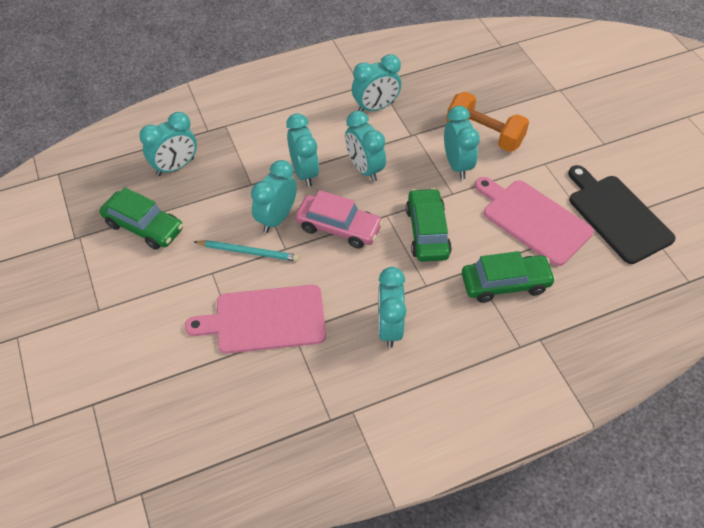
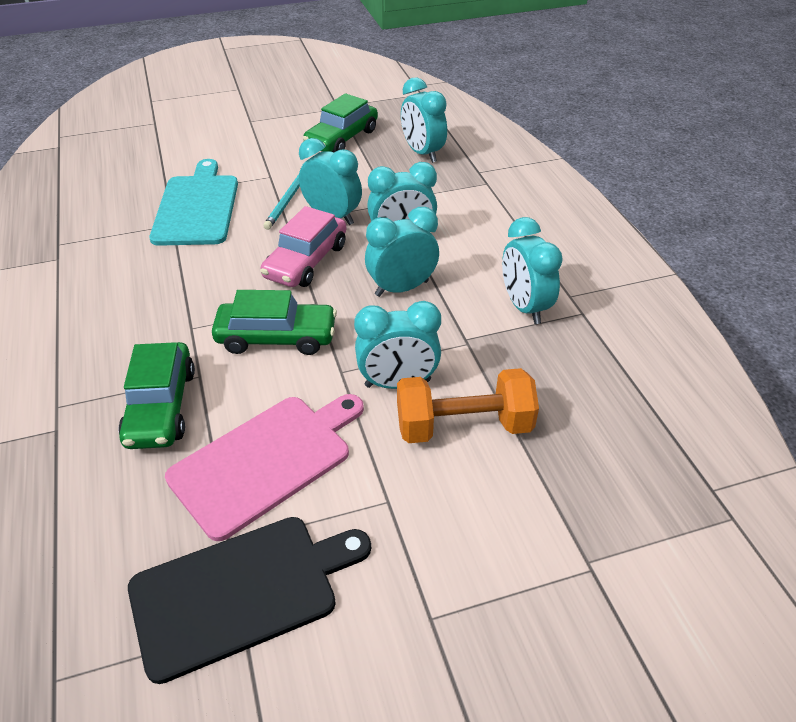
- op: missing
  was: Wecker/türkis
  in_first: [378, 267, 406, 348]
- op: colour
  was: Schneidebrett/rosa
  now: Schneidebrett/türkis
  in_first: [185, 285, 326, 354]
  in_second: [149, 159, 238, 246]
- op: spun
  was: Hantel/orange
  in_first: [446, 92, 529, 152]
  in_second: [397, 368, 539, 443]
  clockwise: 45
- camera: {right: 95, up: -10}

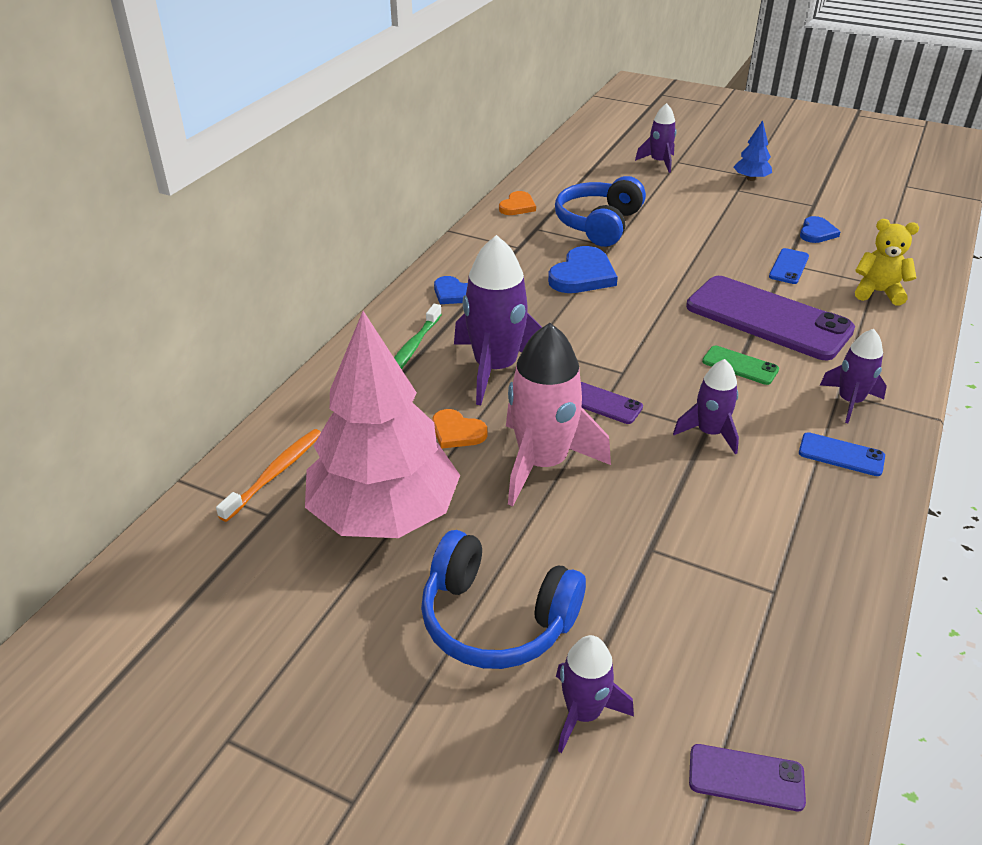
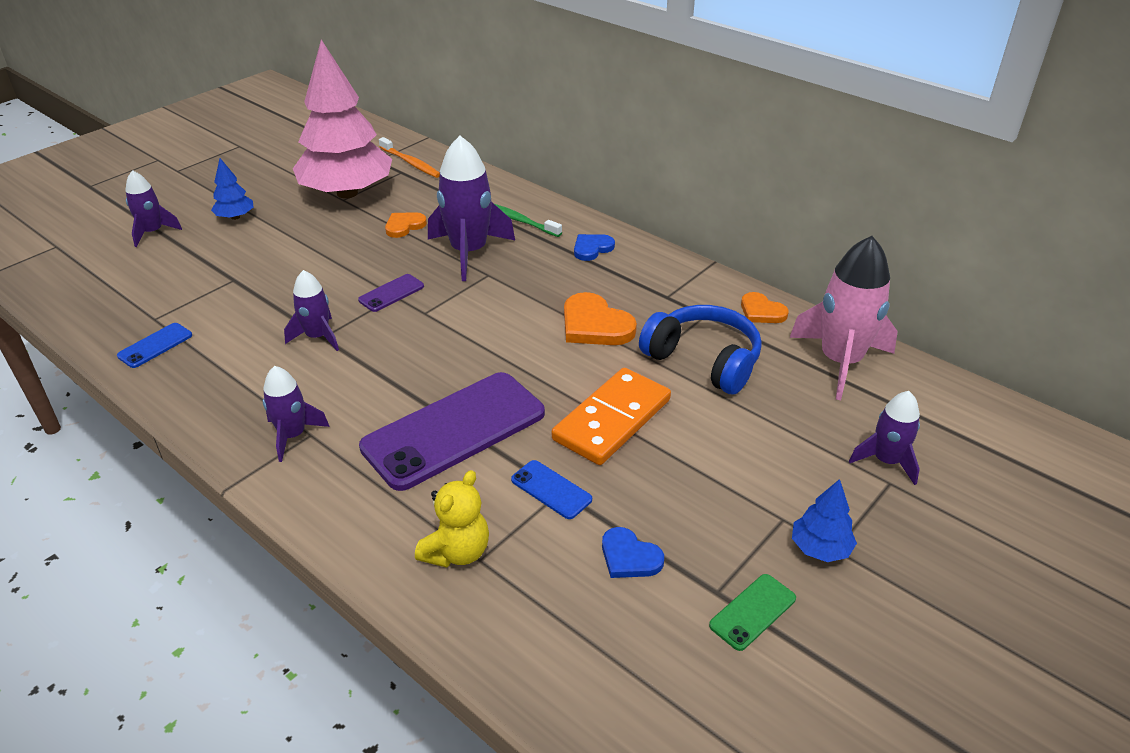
- op: missing
  was: Handy/lila
  in_first: [689, 744, 806, 811]
- op: appeared
  now: Dominostein/orange
  in_second: [552, 368, 671, 465]
- op: relocated
  was: Rakete/rosa
  in_first: [506, 323, 611, 506]
  in_second: [789, 236, 898, 400]
- op: relocated
  was: Handy/grün
  in_first: [702, 346, 779, 385]
  in_second: [709, 574, 796, 651]
- op: relocated
  was: Handy/blau
  in_first: [799, 432, 885, 476]
  in_second: [117, 323, 192, 368]
- op: exchanged
  was: Kopfhörer/blau
  now: Baum/blau
  in_first: [421, 530, 586, 669]
  in_second: [211, 158, 254, 220]
- op: colour
  was: Herz/blau
  now: Herz/orange
  in_first: [548, 246, 618, 293]
  in_second: [564, 292, 637, 345]
- camera: {right: 105, up: 0}

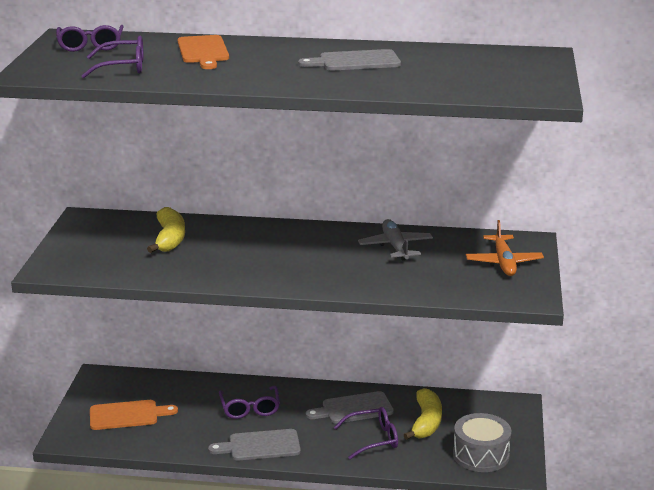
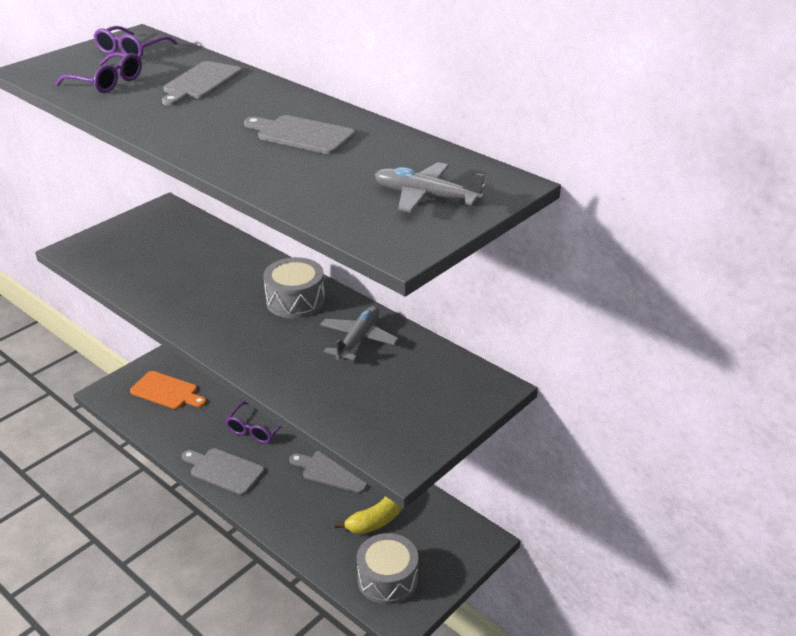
- op: missing
  was: Banane/gelb
  in_first: [147, 207, 185, 253]
- op: missing
  was: Brille/lila
  in_first: [334, 407, 398, 459]
- op: missing
  was: Flugzeug/orange
  in_first: [466, 220, 544, 276]
- op: appeared
  now: Trommel/grau
  in_second: [263, 257, 325, 318]
- op: appeared
  now: Flugzeug/grau
  in_second: [375, 162, 486, 213]
- op: colour
  was: Schneidebrett/orange
  now: Schneidebrett/grau
  in_first: [178, 35, 229, 69]
  in_second: [162, 61, 242, 106]
- camera: {right: 35, up: 10}

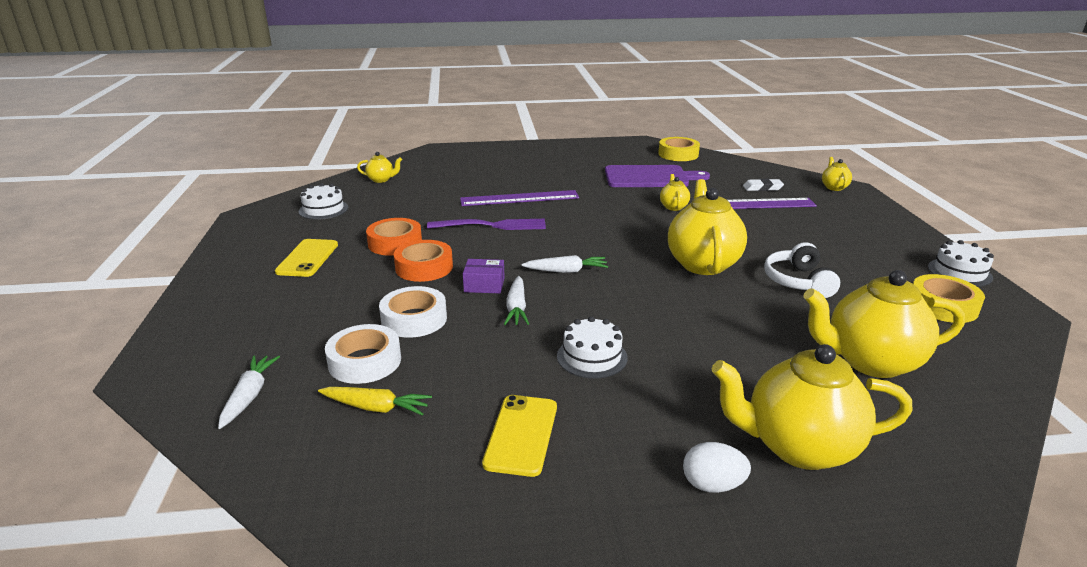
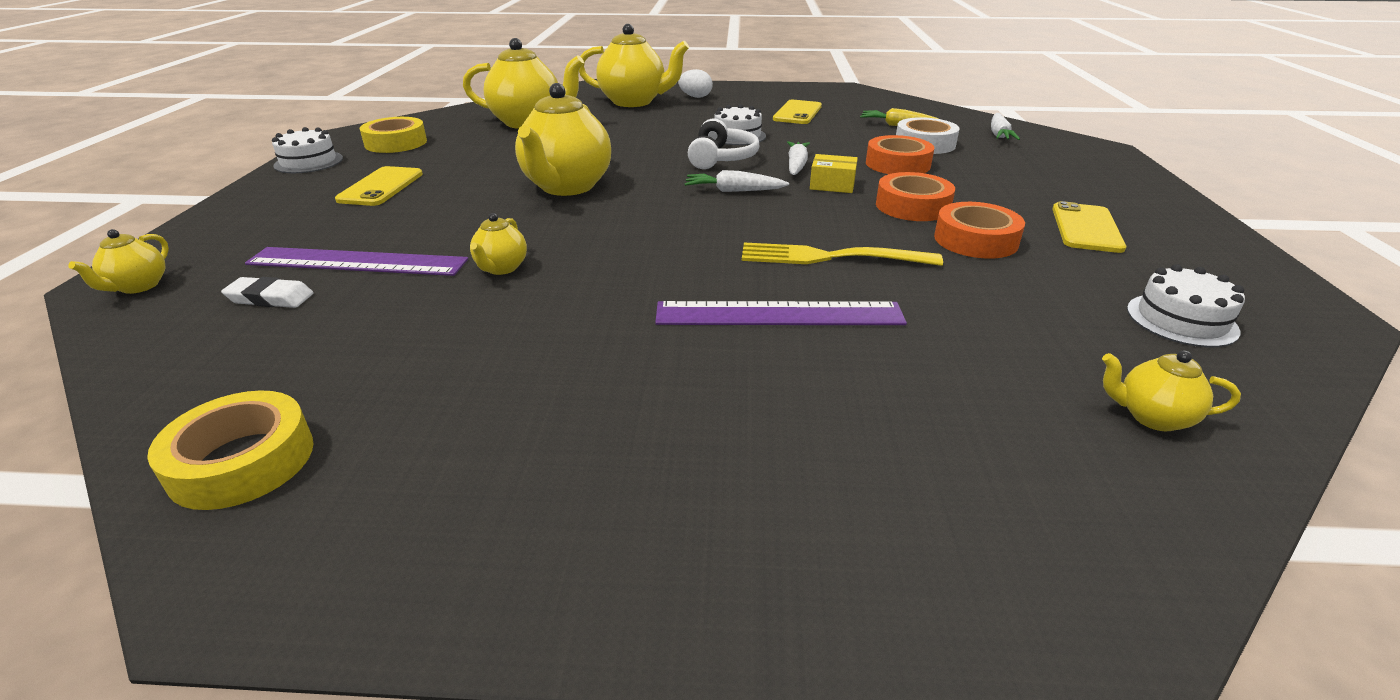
- op: missing
  was: Schneidebrett/lila
  in_first: [605, 165, 710, 187]
- op: appeared
  now: Handy/gelb
  in_second: [335, 166, 423, 206]
- op: relocated
  was: Kopfhörer/weiß
  in_first: [764, 242, 840, 298]
  in_second: [688, 118, 759, 169]
- op: colour
  was: Klebeband/weiß
  now: Klebeband/orange
  in_first: [379, 286, 447, 338]
  in_second: [866, 135, 934, 174]
- op: colour
  was: Gabel/lila
  now: Gabel/gelb
  in_first: [427, 219, 546, 230]
  in_second: [742, 242, 943, 266]
- op: colour
  was: Schachtel/lila
  now: Schachtel/gelb
  in_first: [463, 259, 505, 293]
  in_second: [810, 154, 858, 193]
- camera: {right: -170, up: 5}

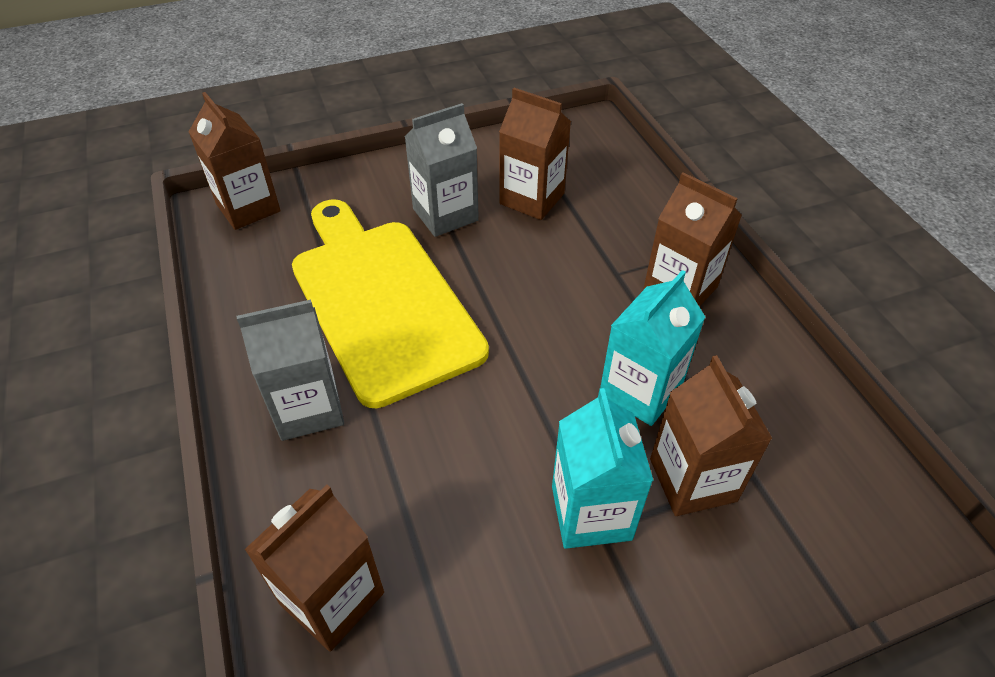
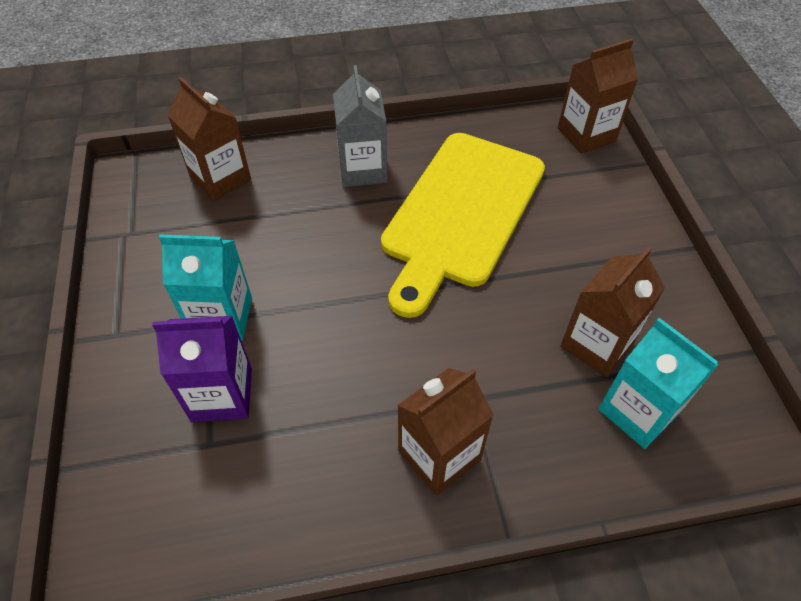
- op: missing
  was: Getränkekarton/grau
  in_first: [404, 103, 479, 237]
- op: relocated
  was: Getränkekarton/türkis
  in_first: [600, 270, 705, 426]
  in_second: [599, 318, 718, 449]
- op: colour
  was: Getränkekarton/braun
  now: Getränkekarton/lila
  in_first: [650, 355, 772, 516]
  in_second: [152, 316, 252, 422]
- op: spun
  was: Schneidebrett/gelb
  in_first: [292, 199, 489, 408]
  in_second: [381, 133, 545, 318]
  clockwise: 135
- camera: {right: 100, up: 5}

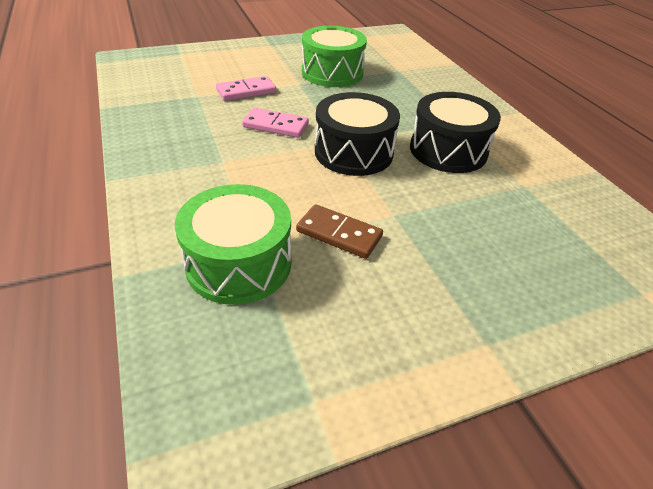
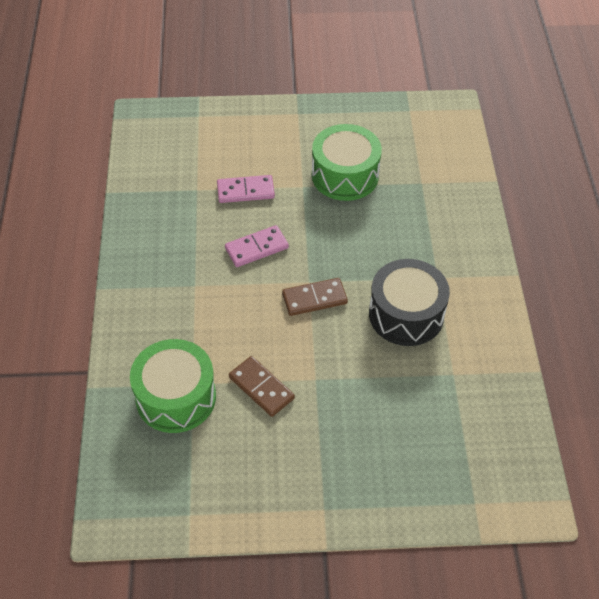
- op: exchanged
  was: Trommel/schwarz
  now: Dominostein/braun
  in_first: [315, 92, 400, 176]
  in_second: [282, 278, 348, 316]
- op: spun
  was: Dominostein/rosa
  in_first: [242, 108, 309, 138]
  in_second: [225, 225, 289, 267]
  clockwise: -60
- camera: {right: 20, up: 10}

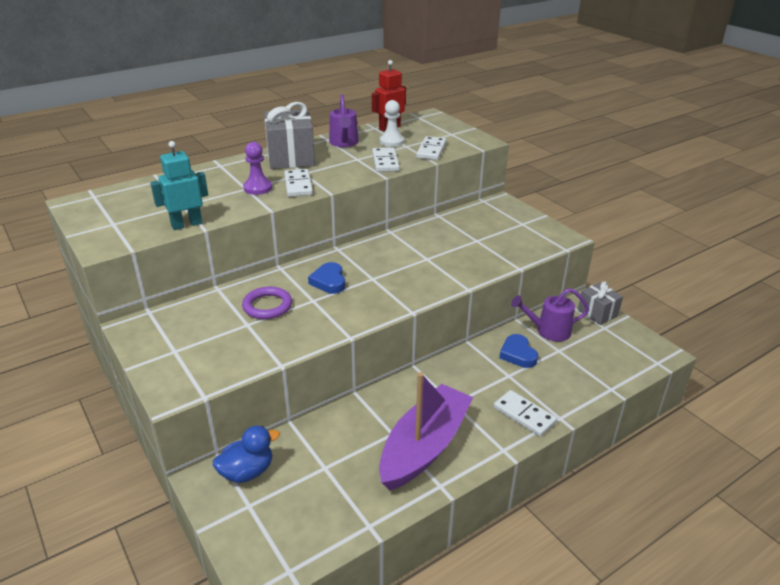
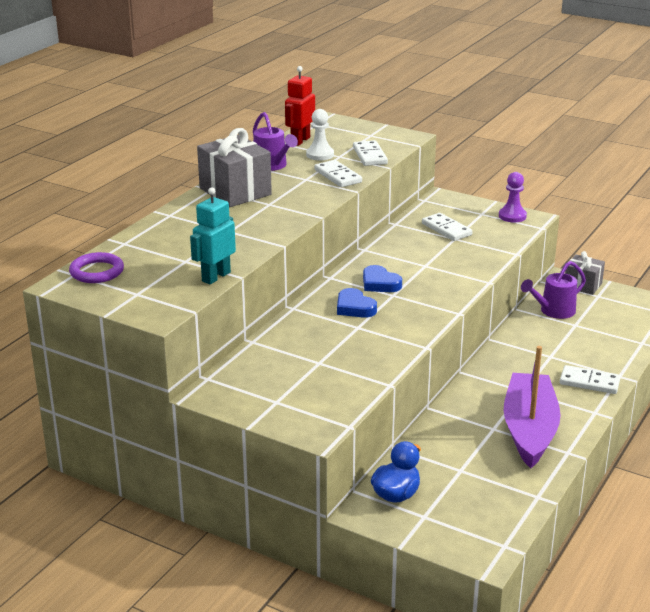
- op: relocated
  was: Ring/lila
  in_first: [242, 287, 292, 319]
  in_second: [69, 252, 124, 283]
- op: relocated
  was: Bauer/lila
  in_first: [243, 142, 272, 195]
  in_second: [499, 172, 527, 222]
- op: relocated
  was: Dominostein/weiß
  in_first: [284, 169, 313, 197]
  in_second: [422, 213, 473, 241]
- op: relocated
  was: Herz/blau
  in_first: [499, 334, 538, 368]
  in_second: [363, 265, 402, 292]
- camera: {right: -25, up: -5}

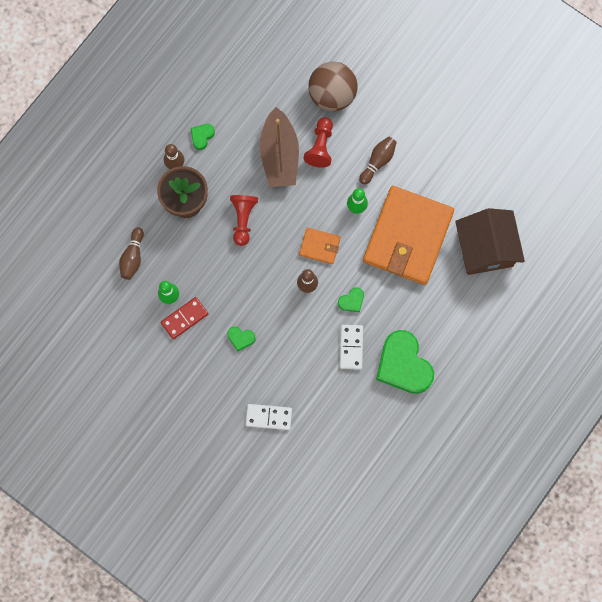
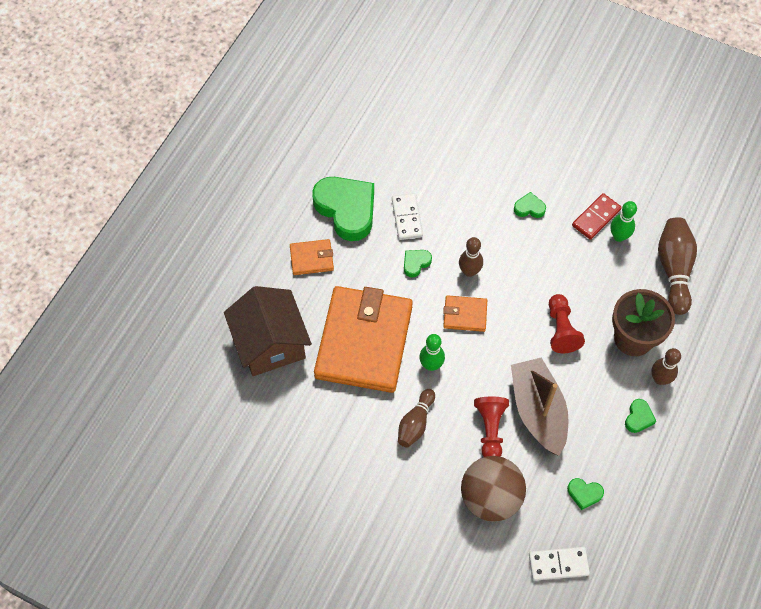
- op: appeared
  now: Geldbörse/orange
  in_second: [290, 239, 334, 275]
- op: appeared
  now: Herz/grün
  in_second: [567, 478, 604, 510]
- op: relocated
  was: Dominostein/weiß
  in_first: [246, 404, 292, 430]
  in_second: [529, 547, 590, 581]
- op: size
  was: Bowlingkegel/braun
  in_first: [119, 227, 144, 280]
  in_second: [658, 217, 697, 315]
  ratio: 1.56
- camera: {right: 170, up: -15}

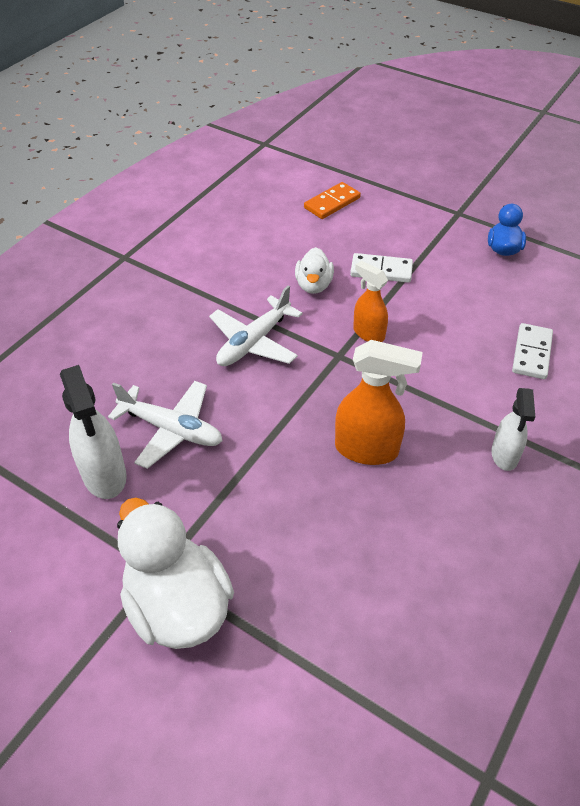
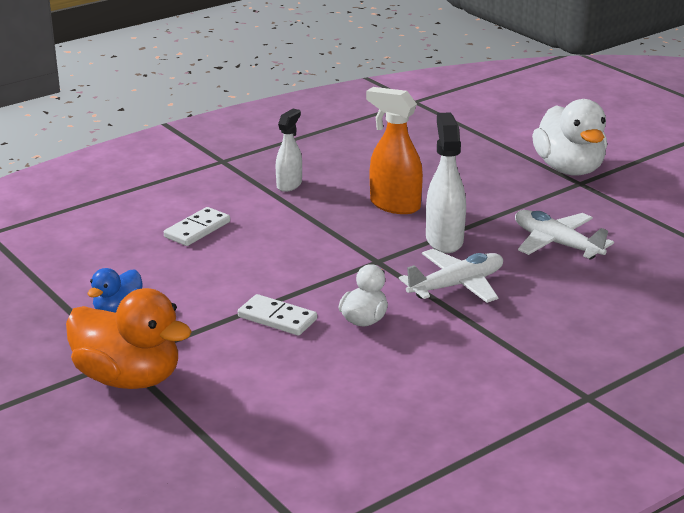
- op: missing
  was: Dominostein/orange
  in_first: [304, 182, 361, 219]
- op: missing
  was: Sprühflasche/orange
  in_first: [353, 260, 388, 342]
- op: appeared
  now: Ente/orange
  in_second: [66, 288, 192, 389]
- op: relocated
  was: Sprühflasche/weiß
  in_first: [60, 365, 127, 499]
  in_second: [426, 112, 466, 253]
- camera: {right: -160, up: -20}

